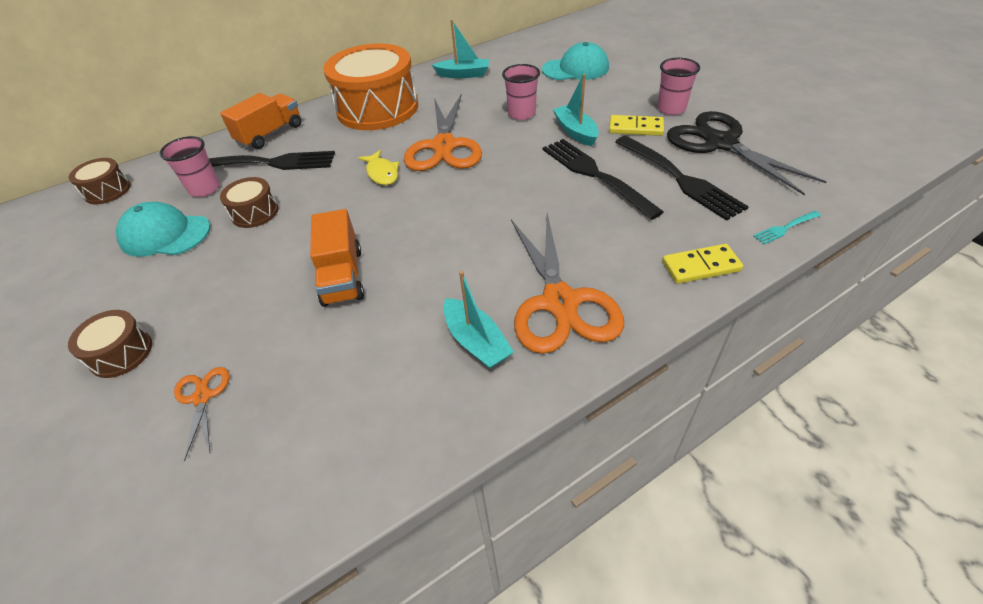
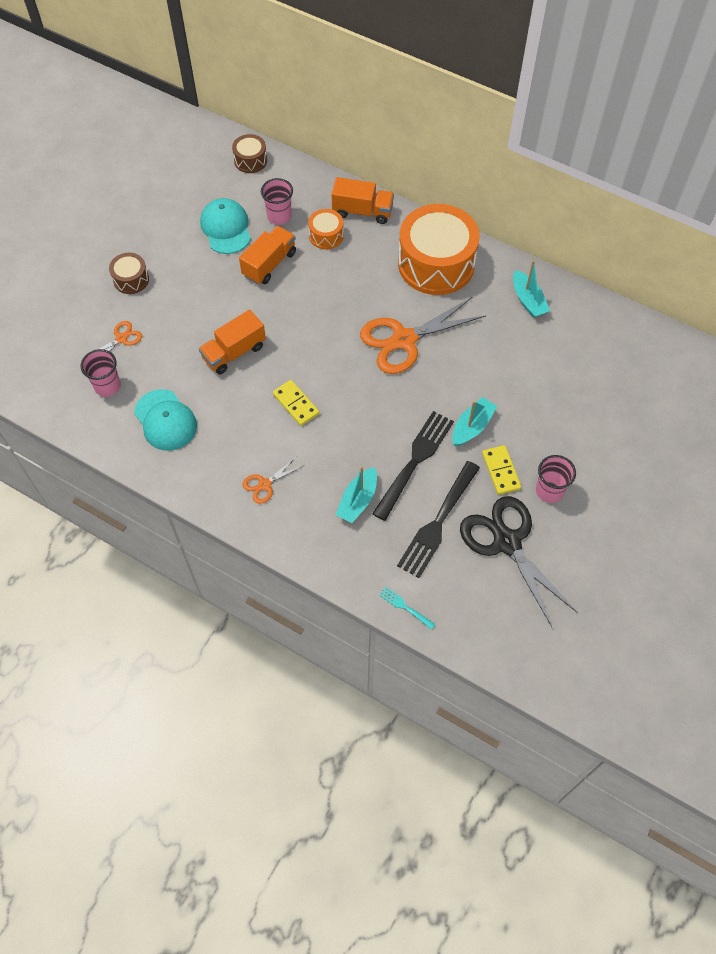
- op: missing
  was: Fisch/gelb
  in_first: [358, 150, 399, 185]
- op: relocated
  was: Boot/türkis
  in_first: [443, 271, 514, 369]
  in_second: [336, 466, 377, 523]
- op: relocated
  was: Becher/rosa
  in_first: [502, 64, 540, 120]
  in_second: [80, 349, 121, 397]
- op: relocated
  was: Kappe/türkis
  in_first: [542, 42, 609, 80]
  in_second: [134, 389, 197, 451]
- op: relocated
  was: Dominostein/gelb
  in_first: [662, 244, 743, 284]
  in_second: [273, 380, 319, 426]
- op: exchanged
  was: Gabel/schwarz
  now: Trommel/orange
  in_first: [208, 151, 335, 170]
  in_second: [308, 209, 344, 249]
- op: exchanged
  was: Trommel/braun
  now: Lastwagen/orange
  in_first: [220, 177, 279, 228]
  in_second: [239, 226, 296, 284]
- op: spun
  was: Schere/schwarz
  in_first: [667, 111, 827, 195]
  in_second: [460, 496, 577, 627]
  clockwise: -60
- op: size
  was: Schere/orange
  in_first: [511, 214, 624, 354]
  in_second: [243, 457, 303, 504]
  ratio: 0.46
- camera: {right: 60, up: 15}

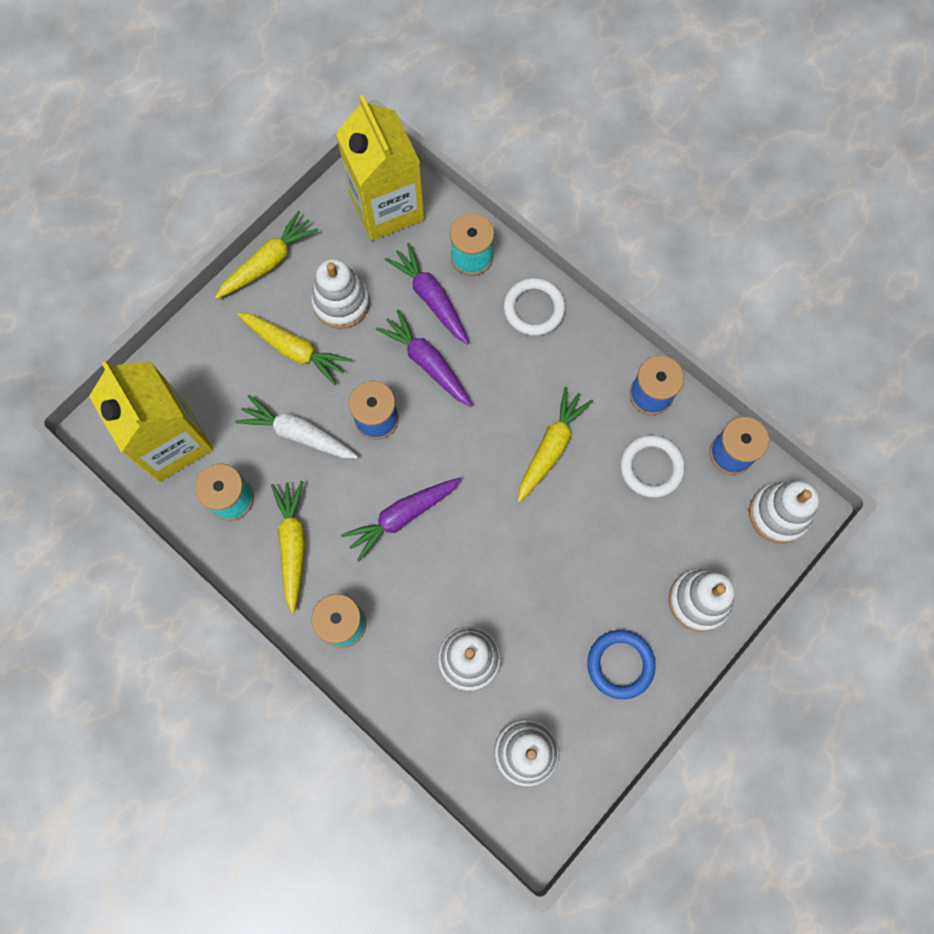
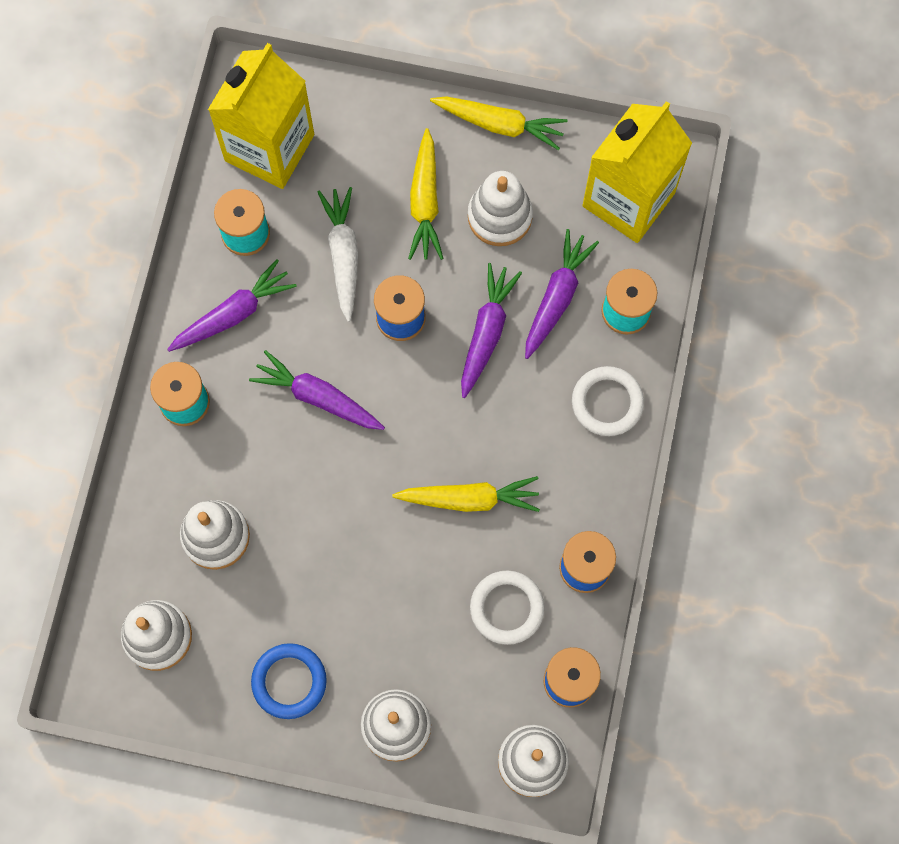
- op: colour
  was: Karotte/gelb
  now: Karotte/lila
  in_first: [271, 481, 306, 613]
  in_second: [167, 259, 297, 352]
- camera: {right: 60, up: 0}

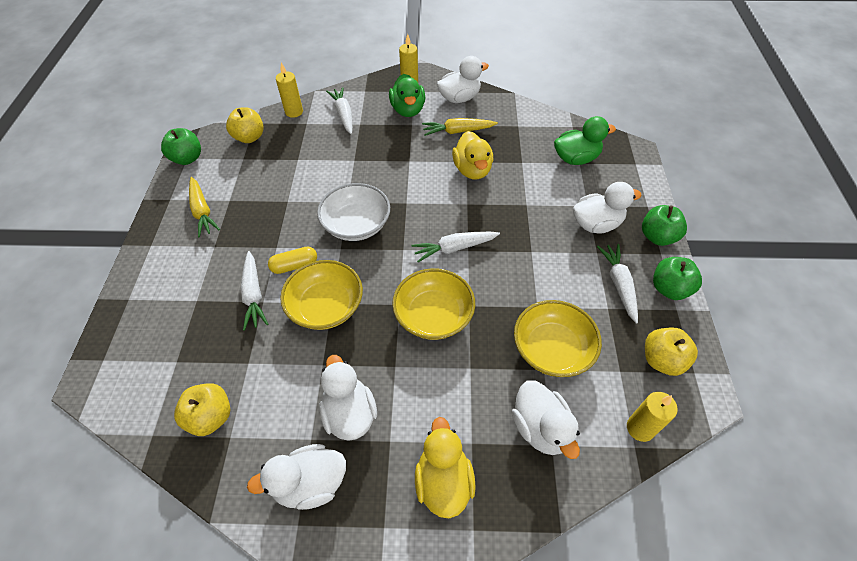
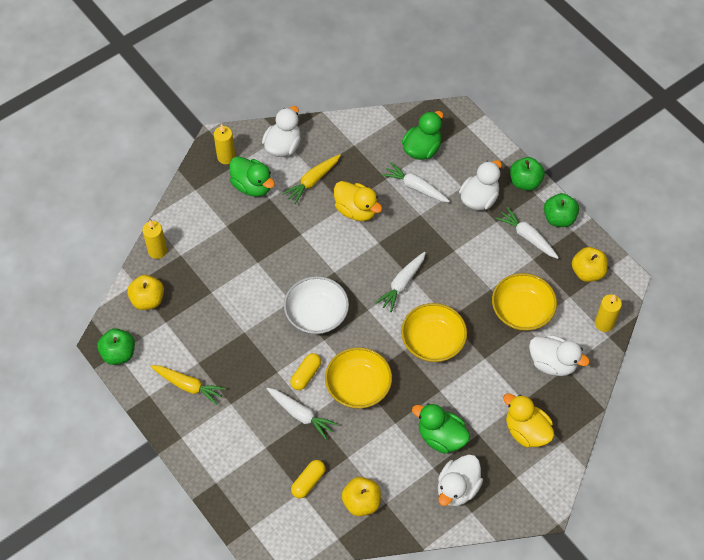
- op: appeared
  now: Kapsel/gelb
  in_second: [291, 460, 325, 498]
- op: relocated
  was: Karotte/weiß
  in_first: [326, 87, 353, 134]
  in_second: [382, 162, 450, 202]
- op: colour
  was: Ente/weiß
  now: Ente/grün
  in_first: [319, 355, 377, 441]
  in_second: [412, 403, 470, 454]
- camera: {right: -40, up: 5}

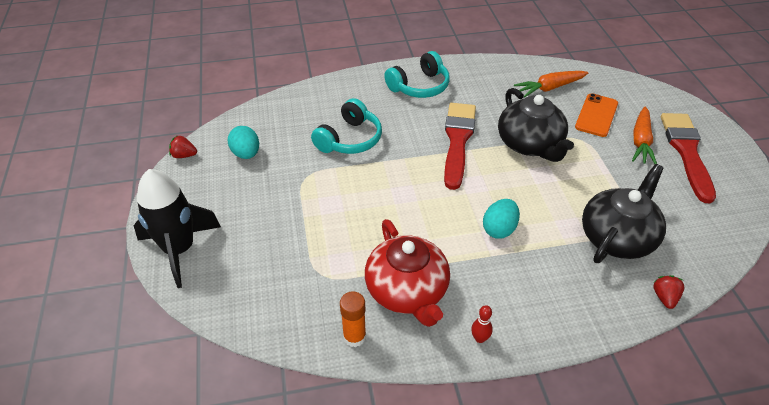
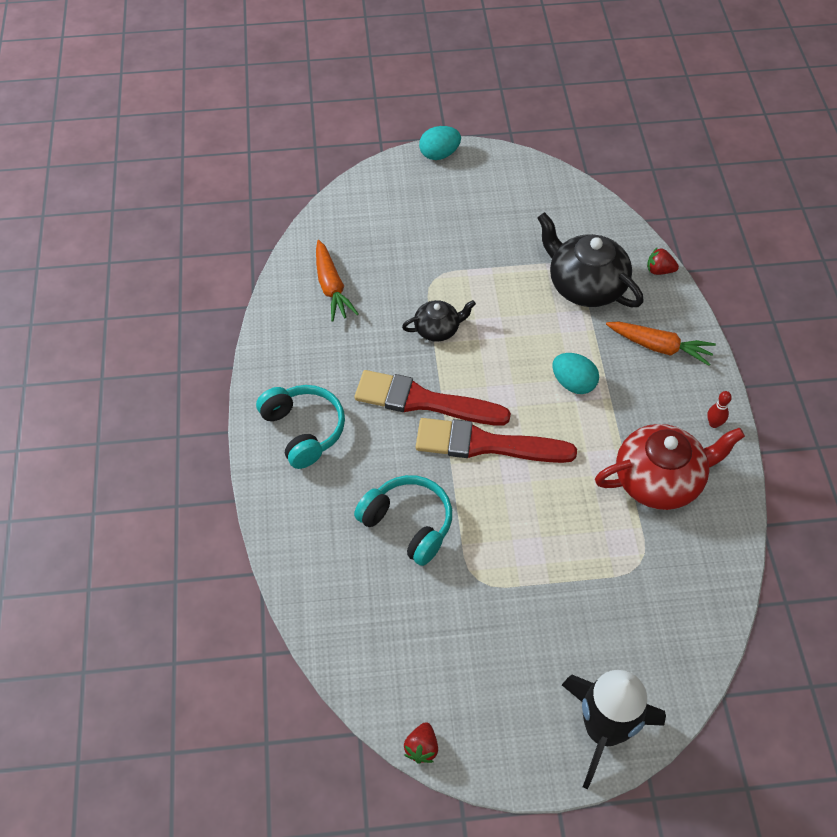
- op: missing
  was: Klebestift/orange
  in_first: [340, 291, 366, 347]
- op: missing
  was: Handy/orange
  in_first: [575, 93, 618, 137]
- op: relocated
  was: Ei/türkis
  in_first: [228, 126, 259, 159]
  in_second: [419, 126, 461, 160]
- op: relocated
  was: Karotte/orange
  in_first: [632, 106, 657, 164]
  in_second: [606, 321, 716, 366]
- op: relocated
  was: Pinsel/rot
  in_first: [661, 113, 716, 203]
  in_second: [416, 418, 577, 463]
- op: size
  was: Teekanne/schwarz
  in_first: [498, 88, 574, 162]
  in_second: [402, 300, 476, 342]
  ratio: 0.55
- camera: {right: -85, up: 10}

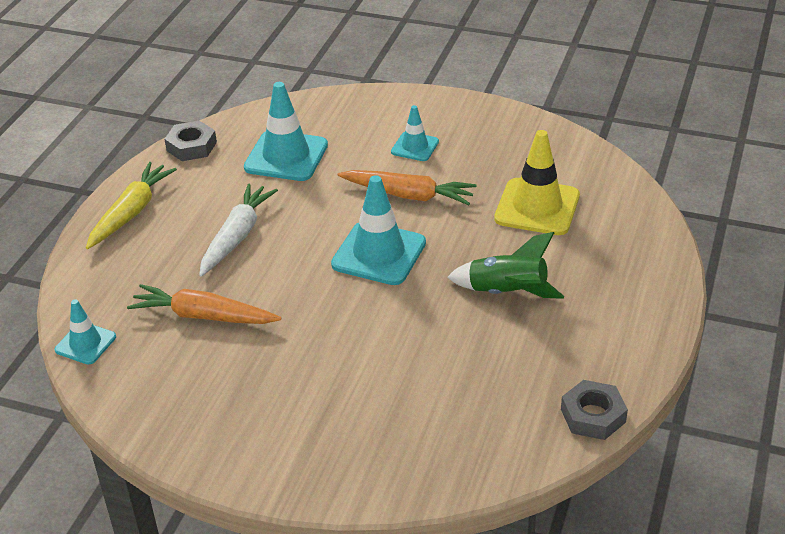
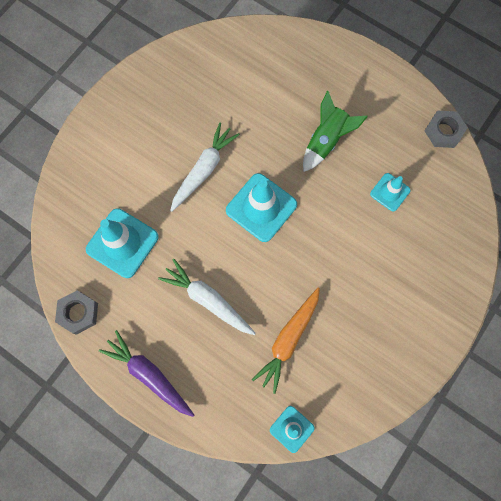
- op: missing
  was: Leitkegel/gelb
  in_first: [494, 130, 580, 235]
- op: relocated
  was: Leitkegel/türkis
  in_first: [391, 105, 439, 161]
  in_second: [370, 173, 411, 212]
- op: colour
  was: Karotte/gelb
  now: Karotte/lila
  in_first: [86, 162, 177, 249]
  in_second: [99, 330, 194, 417]
- op: colour
  was: Karotte/orange
  now: Karotte/weiß
  in_first: [338, 170, 477, 205]
  in_second: [170, 123, 240, 212]
- camera: {right: -75, up: 35}

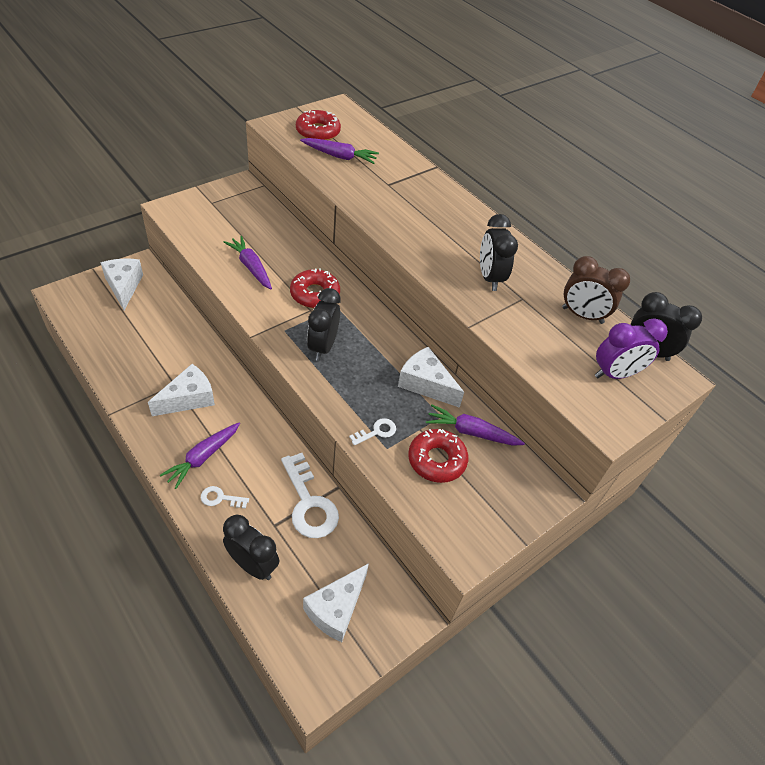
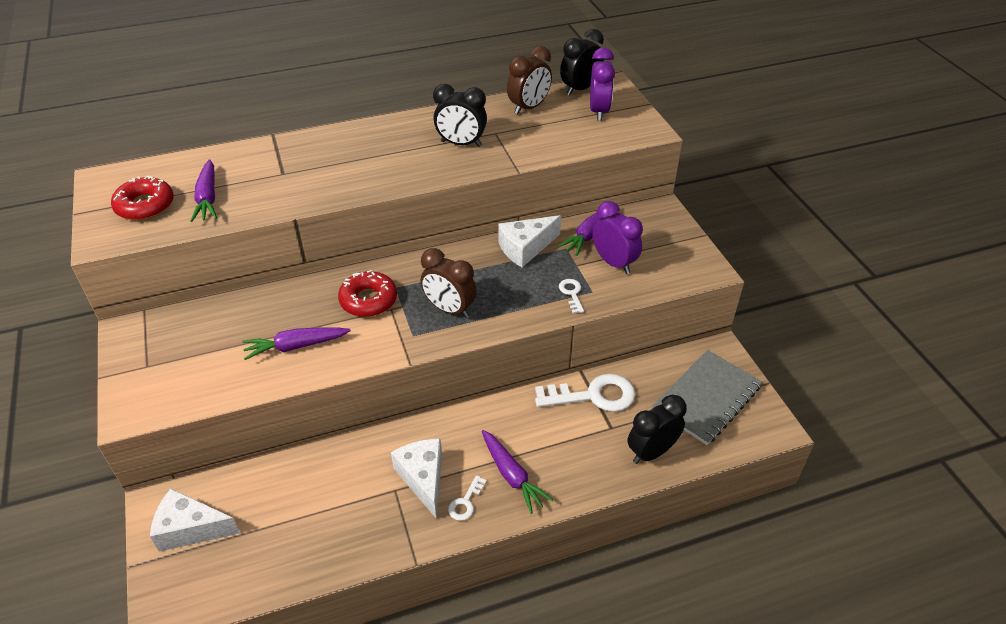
- op: relocated
  was: Schlüssel/weiß
  in_first: [201, 486, 249, 509]
  in_second: [448, 475, 487, 521]
- op: exchanged
  was: Käse/weiß
  now: Notizbuch/grau
  in_first: [303, 563, 369, 642]
  in_second: [652, 350, 762, 445]
- op: exchanged
  was: Donut/rot
  now: Wecker/lila
  in_first: [408, 429, 468, 483]
  in_second: [592, 201, 643, 274]
- op: colour
  was: Wecker/schwarz
  now: Wecker/braun
  in_first: [307, 288, 341, 361]
  in_second: [421, 248, 477, 318]
- op: spun
  was: Karotte/lila
  in_first: [300, 138, 379, 164]
  in_second: [191, 159, 217, 222]
  clockwise: 135
- camera: {right: -65, up: -5}

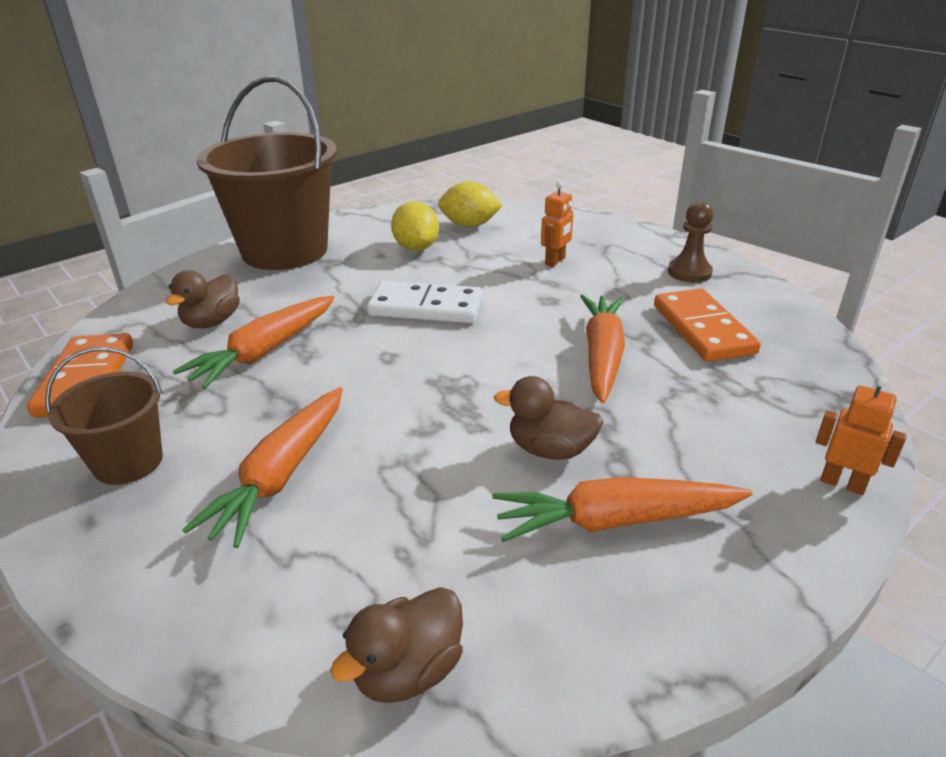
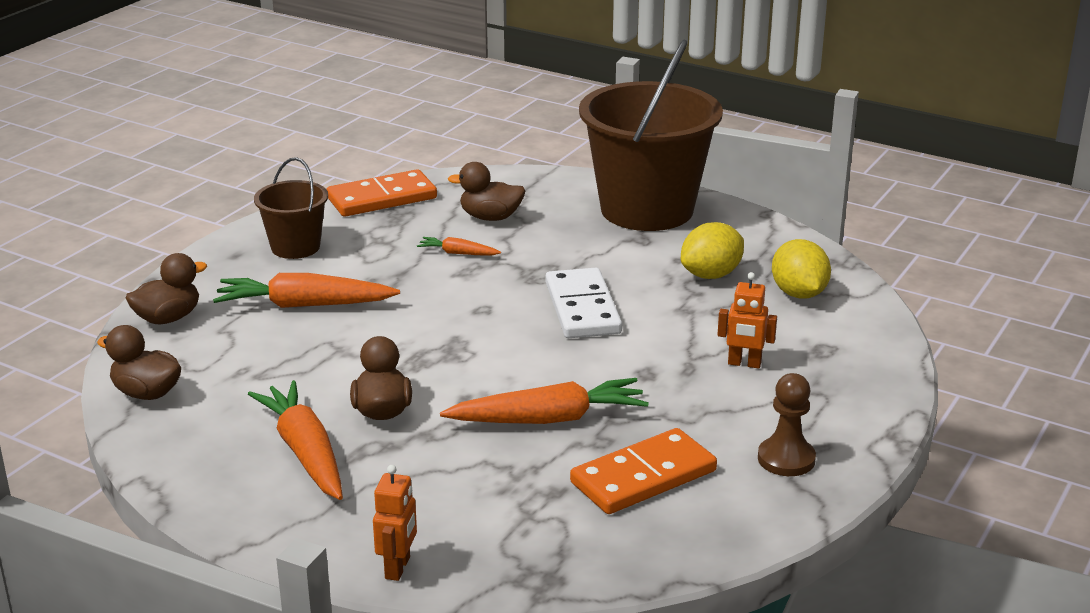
- op: appeared
  now: Ente/braun
  in_second: [126, 253, 207, 324]
- op: size
  was: Karotte/orange
  in_first: [173, 296, 335, 389]
  in_second: [417, 237, 501, 256]
  ratio: 0.5
- camera: {right: 70, up: -5}

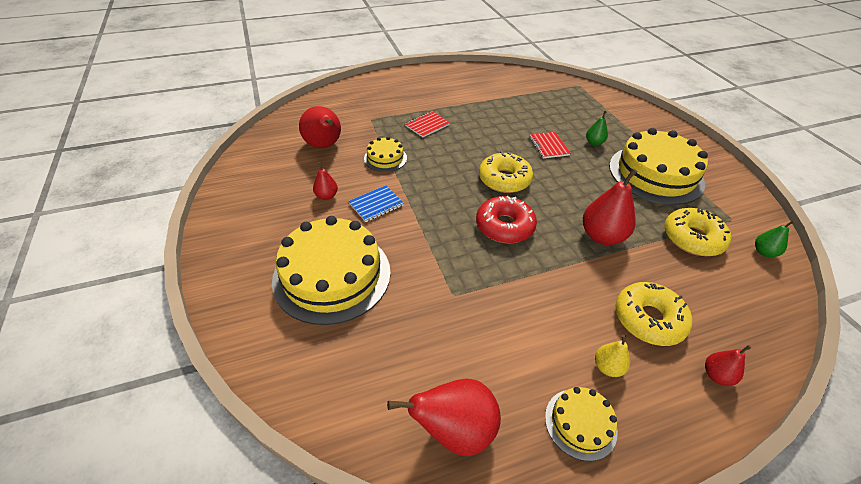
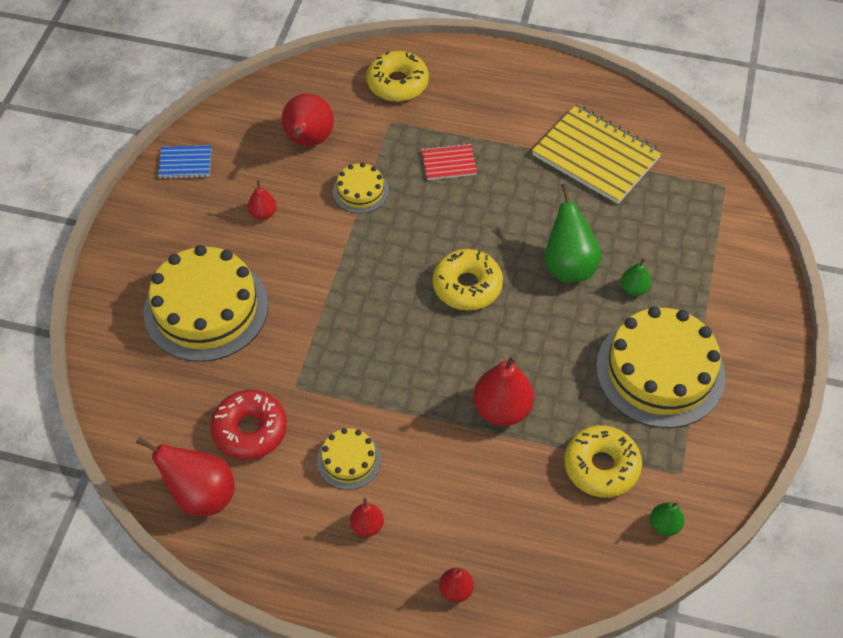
- op: appeared
  now: Notizbuch/gelb
  in_second: [532, 104, 662, 204]
- op: relocated
  was: Notizbuch/blau
  in_first: [349, 185, 404, 222]
  in_second: [158, 145, 212, 179]
- op: relocated
  was: Donut/rot
  in_first: [476, 196, 537, 243]
  in_second: [210, 390, 287, 460]
- op: relocated
  was: Kuchen/gelb
  in_first: [545, 387, 618, 461]
  in_second: [317, 428, 381, 490]
- op: relocated
  was: Donut/gelb
  in_first: [615, 282, 692, 346]
  in_second: [366, 51, 429, 102]
- op: exchanged
  was: Notizbuch/rot
  now: Birne/grün
  in_first: [529, 132, 571, 158]
  in_second: [545, 183, 602, 282]
- op: colour
  was: Birne/gelb
  now: Birne/rot
  in_first: [595, 335, 630, 377]
  in_second: [350, 498, 384, 537]
- camera: {right: 35, up: 10}

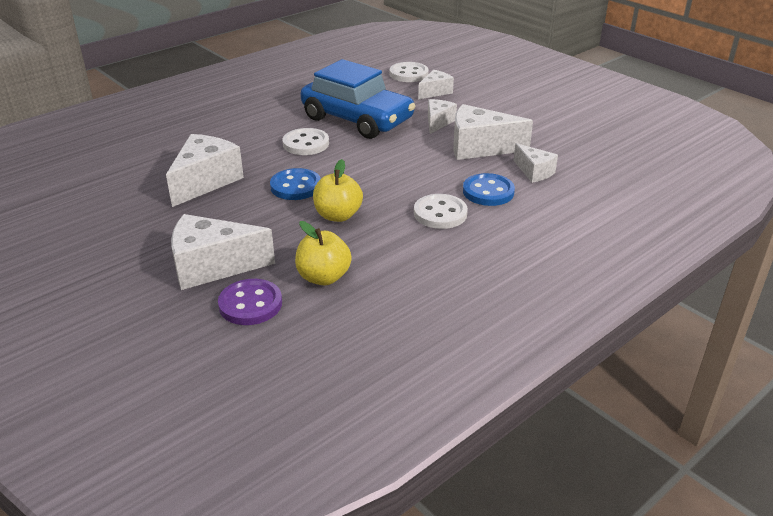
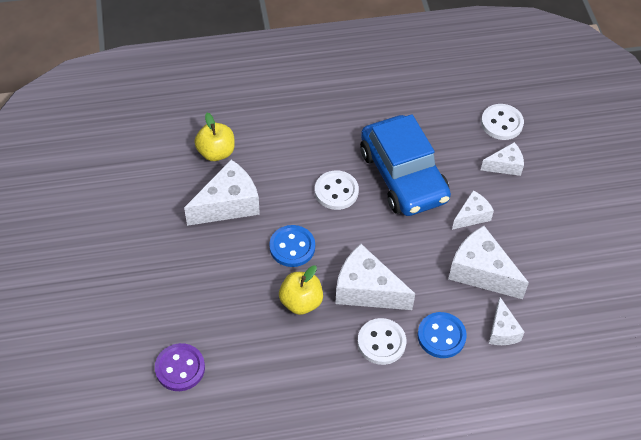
- op: relocated
  was: Käse/weiß
  in_first: [171, 214, 275, 290]
  in_second: [335, 244, 415, 310]
- op: relocated
  was: Apfel/gelb
  in_first: [295, 221, 352, 286]
  in_second: [194, 113, 235, 161]
- camera: {right: 30, up: 20}

